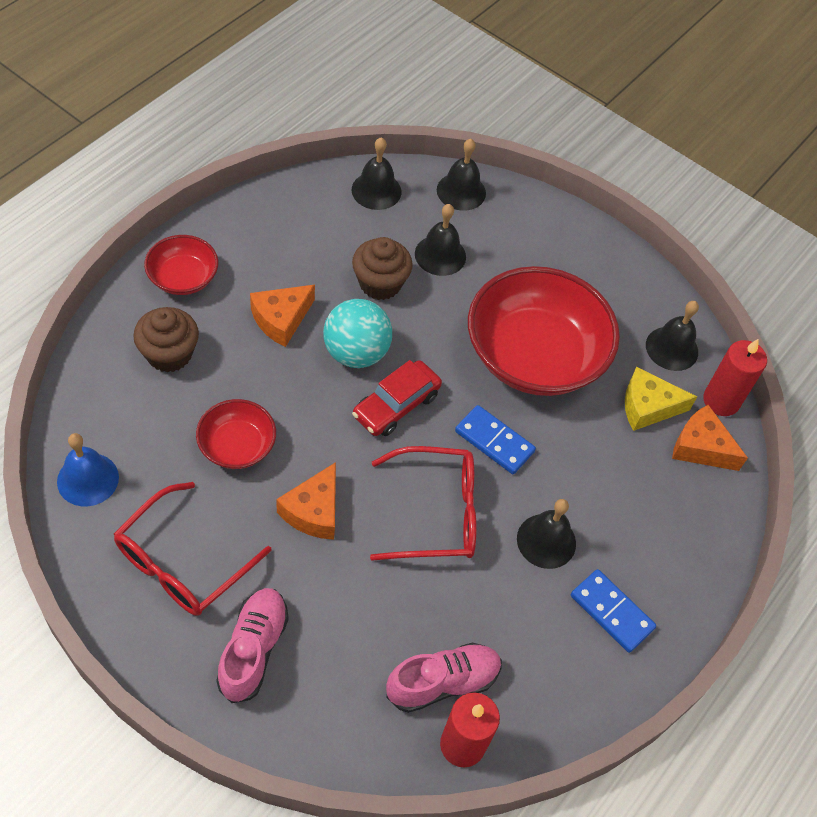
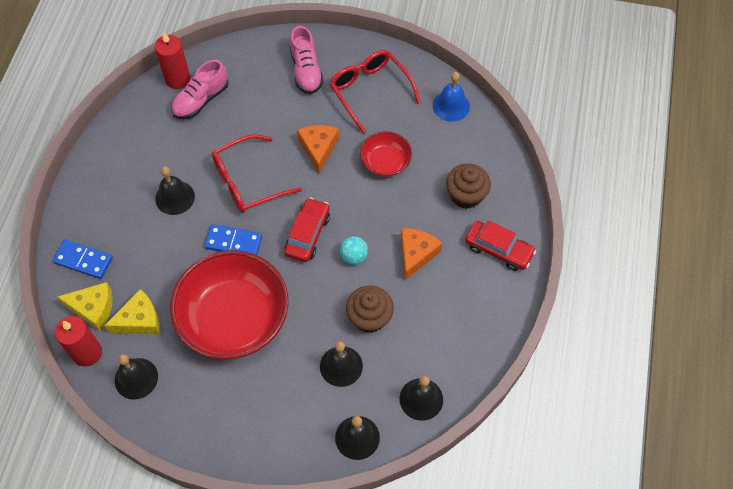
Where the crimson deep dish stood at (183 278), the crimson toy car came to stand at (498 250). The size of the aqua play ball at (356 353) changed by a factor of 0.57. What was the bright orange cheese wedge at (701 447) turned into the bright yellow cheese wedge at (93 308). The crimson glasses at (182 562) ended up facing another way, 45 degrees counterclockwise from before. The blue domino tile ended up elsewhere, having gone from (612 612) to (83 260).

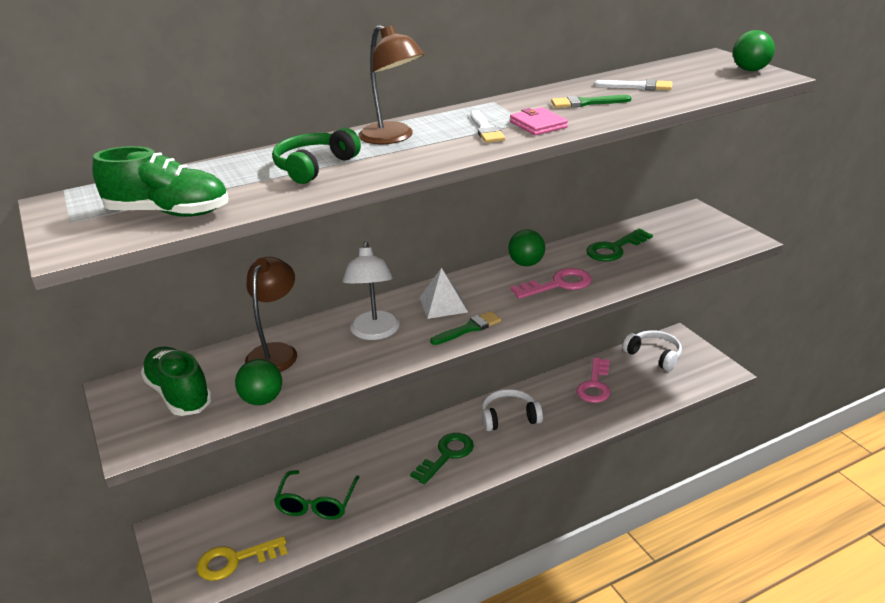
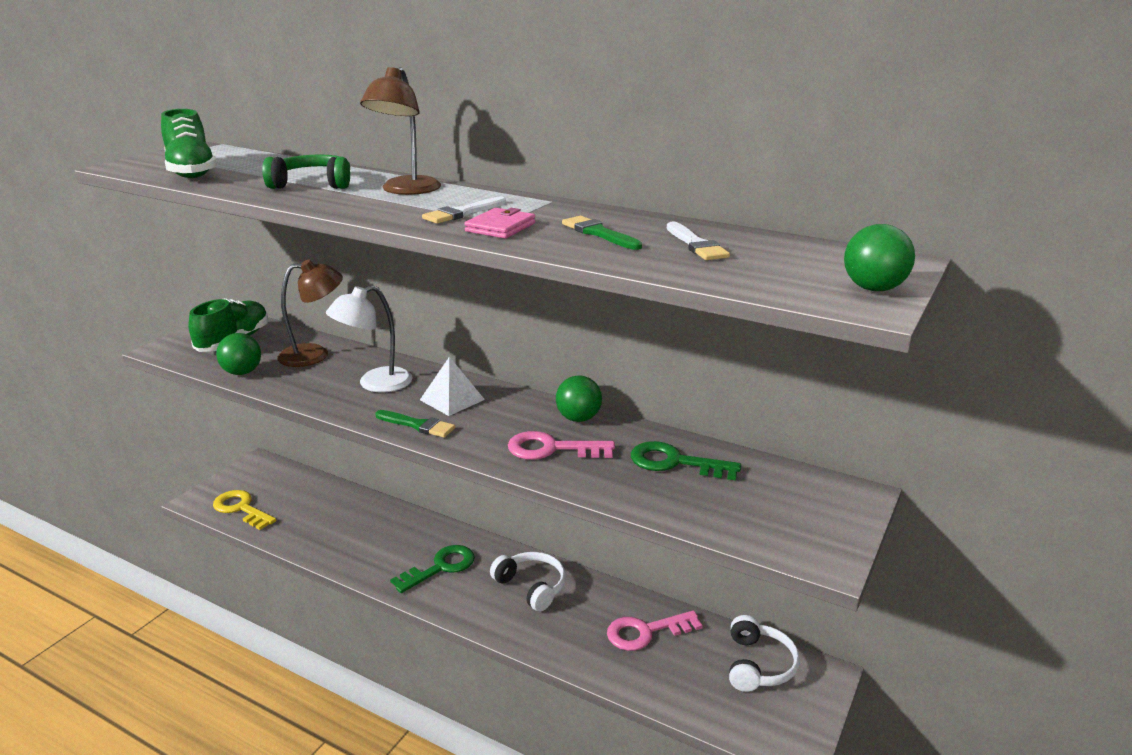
The pink latchkey at (558 284) ended up facing another way, 150 degrees clockwise from before. The leaf-green latchkey at (446 455) ended up facing another way, 45 degrees counterclockwise from before. The second view lost the leaf-green glasses at (316 503).

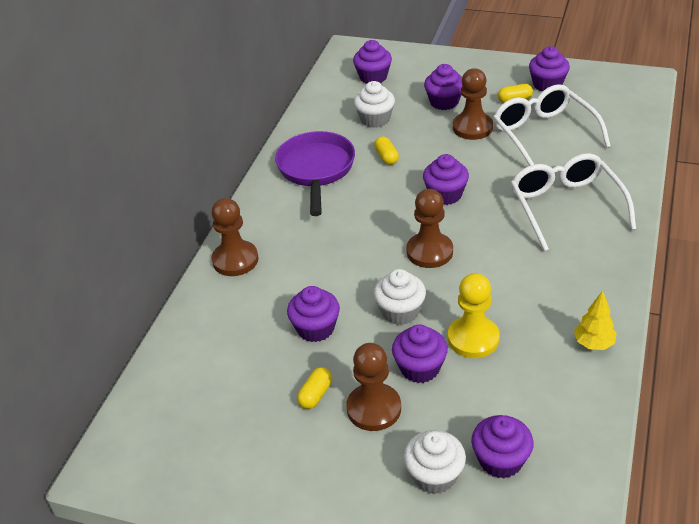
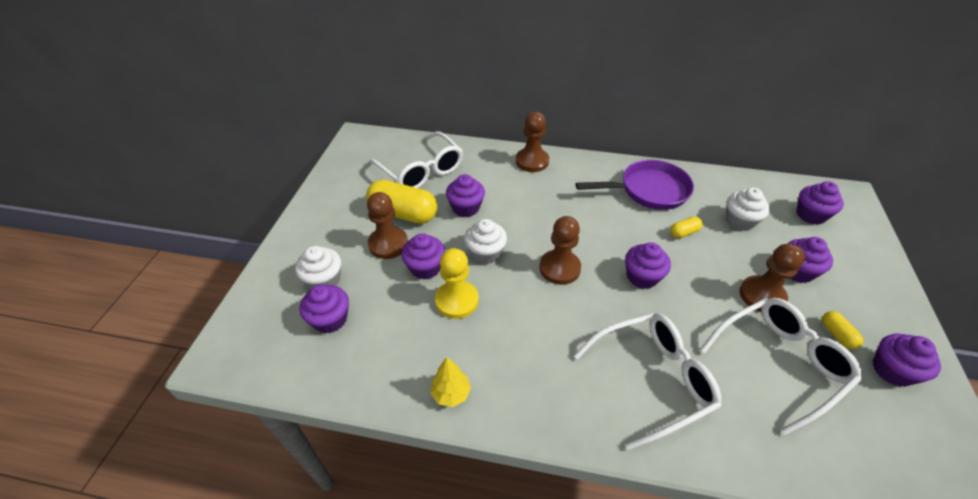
The size of the bright yellow capsule at (315 394) changed by a factor of 2.17. The second view gained the white glasses at (421 171).

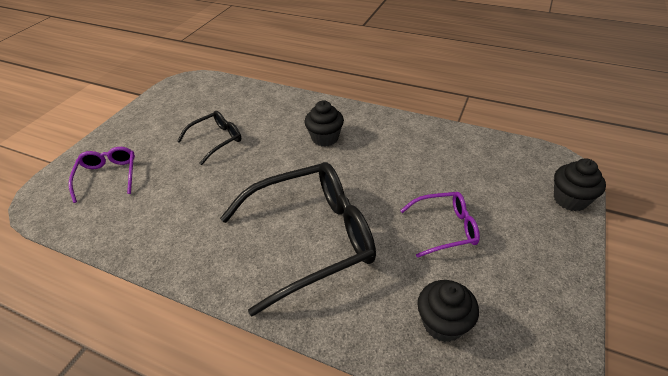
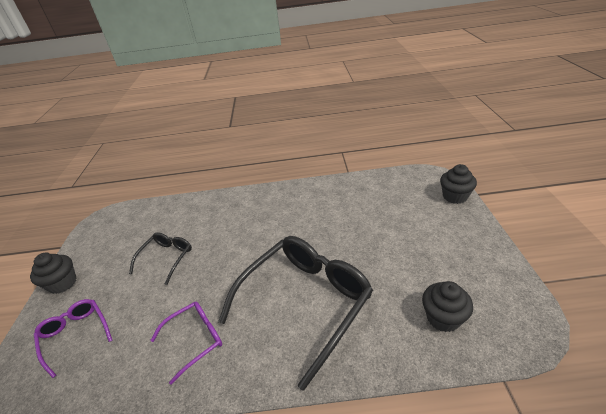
The black cupcake ended up elsewhere, having gone from (325 138) to (63 283). The royal purple glasses ended up elsewhere, having gone from (444 228) to (194 340).

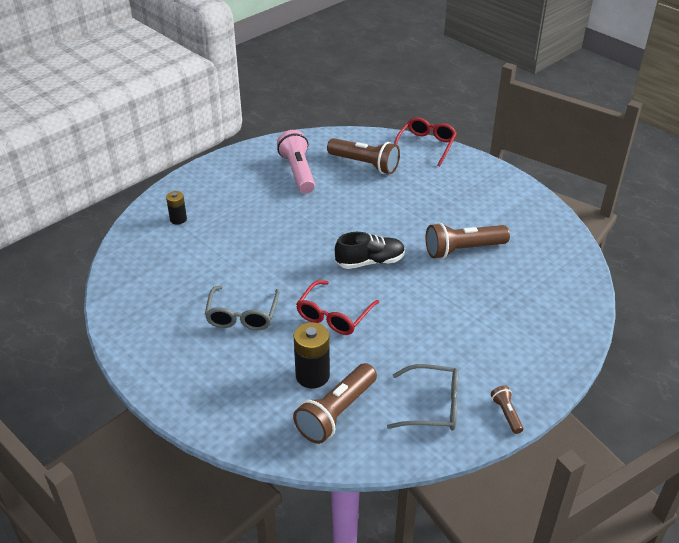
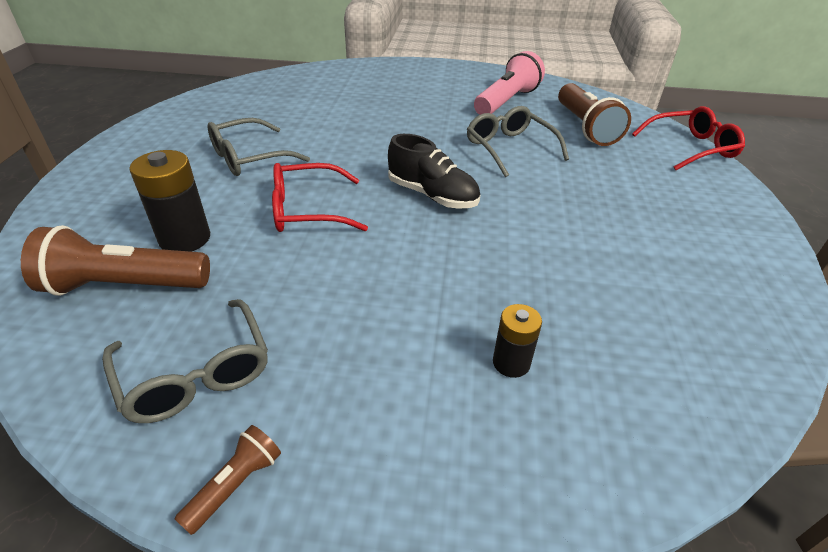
The black power cell ended up elsewhere, having gone from (178 219) to (511 363). The second view lost the brown torch at (463 250). The second view gained the gray glasses at (509 148).

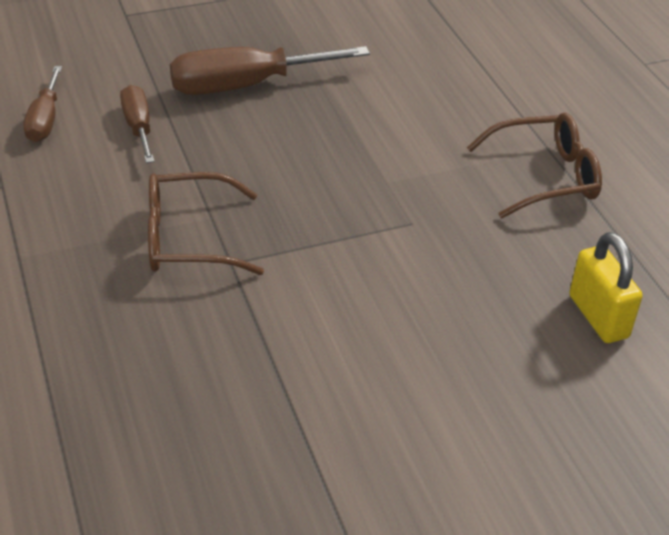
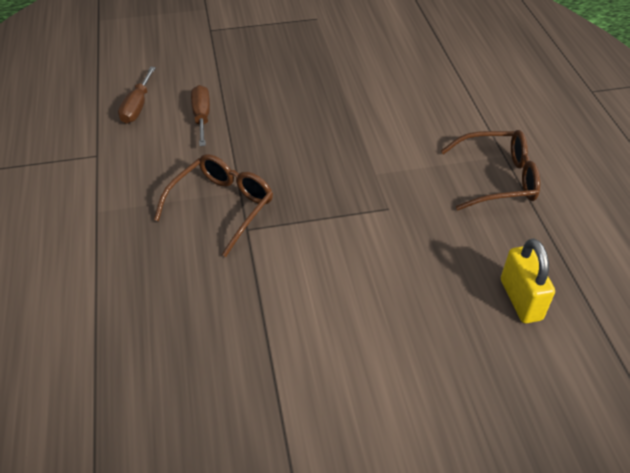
The second view lost the brown hand screwdriver at (245 86). The brown glasses at (190 239) ended up facing another way, 120 degrees clockwise from before.

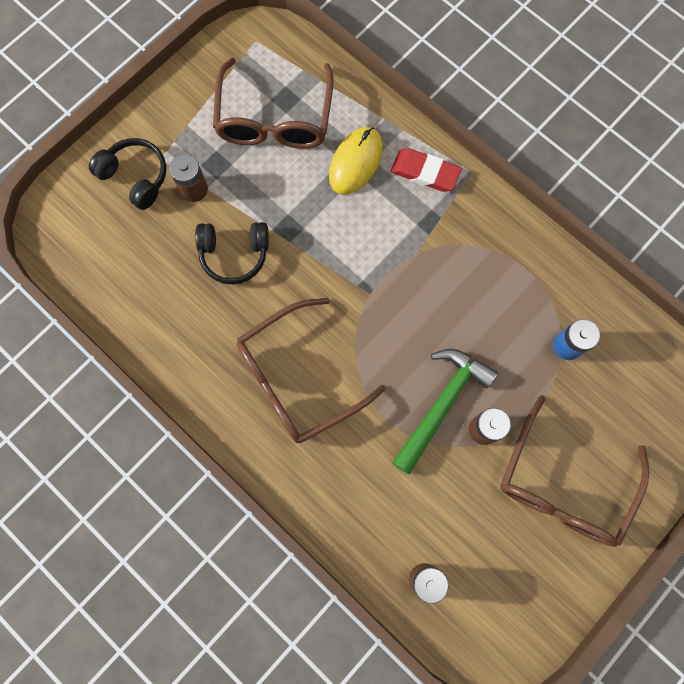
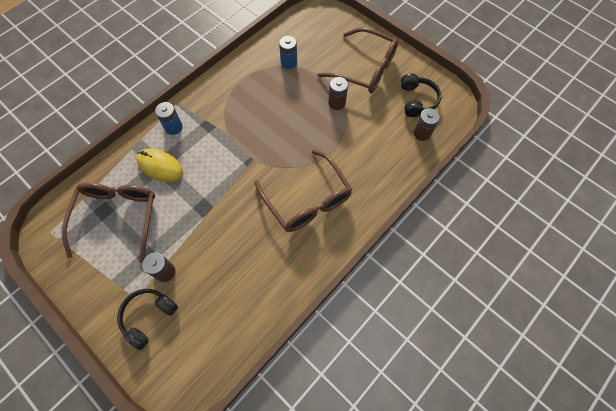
The brown glasses at (274 118) ended up facing another way, 90 degrees counterclockwise from before. Where the crimson gum eraser stood at (425 172), the blue power cell came to stand at (173 127). The black over-ear headphones ended up elsewhere, having gone from (234 254) to (417 100). The second view lost the leaf-green claw hammer at (441 405).

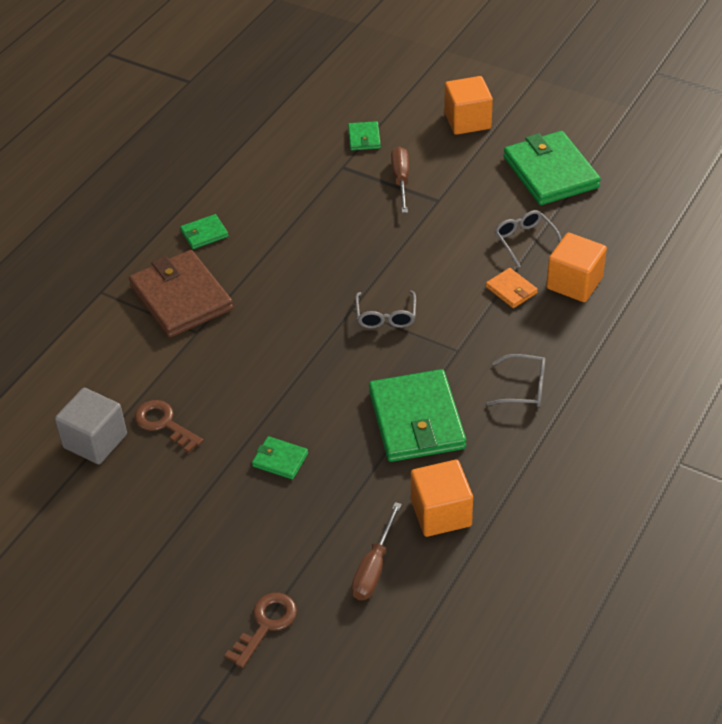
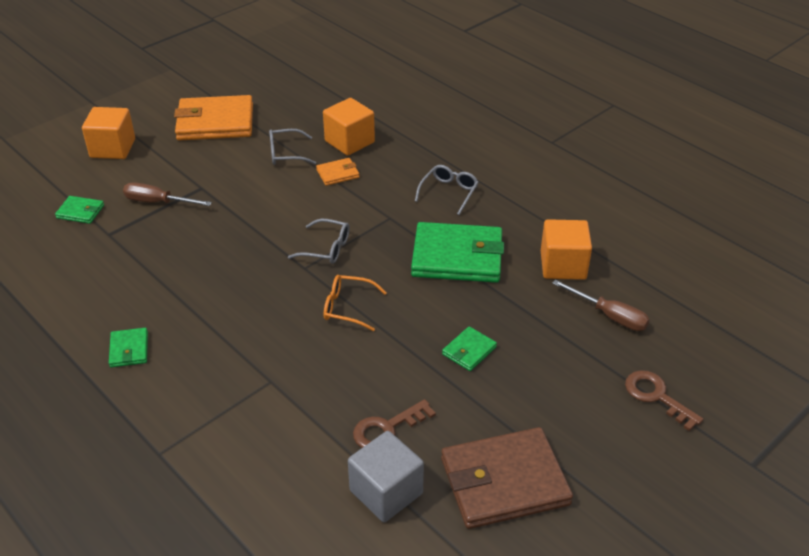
What was the leaf-green wallet at (550 172) turned into the bright orange wallet at (215 122). The brown wallet ended up elsewhere, having gone from (181 298) to (504 482). The second view gained the bright orange glasses at (347 307).

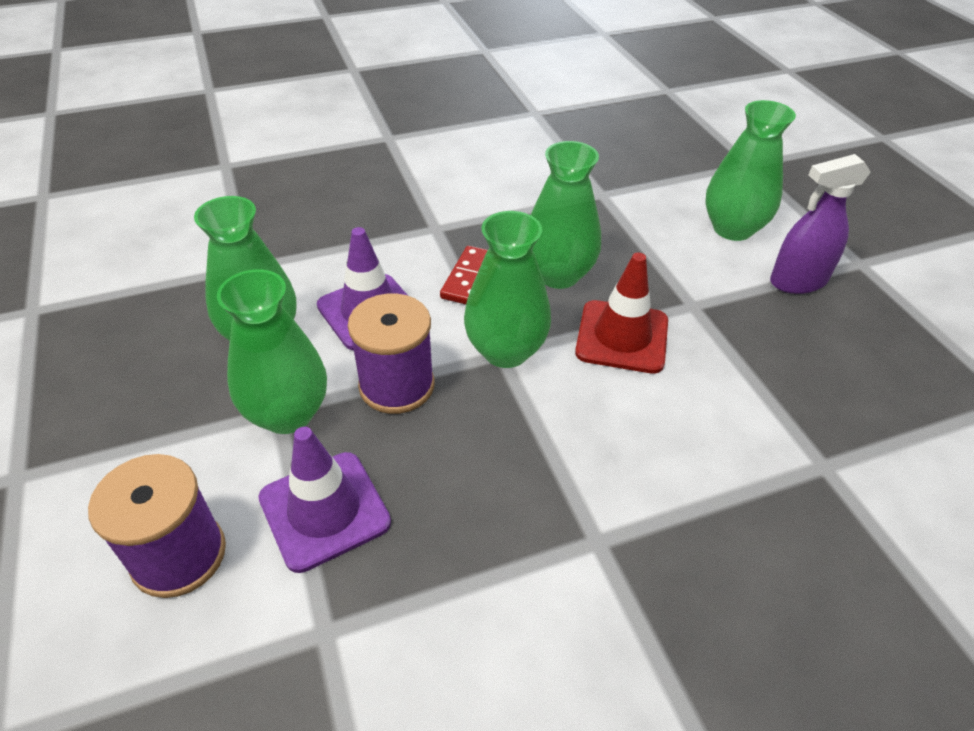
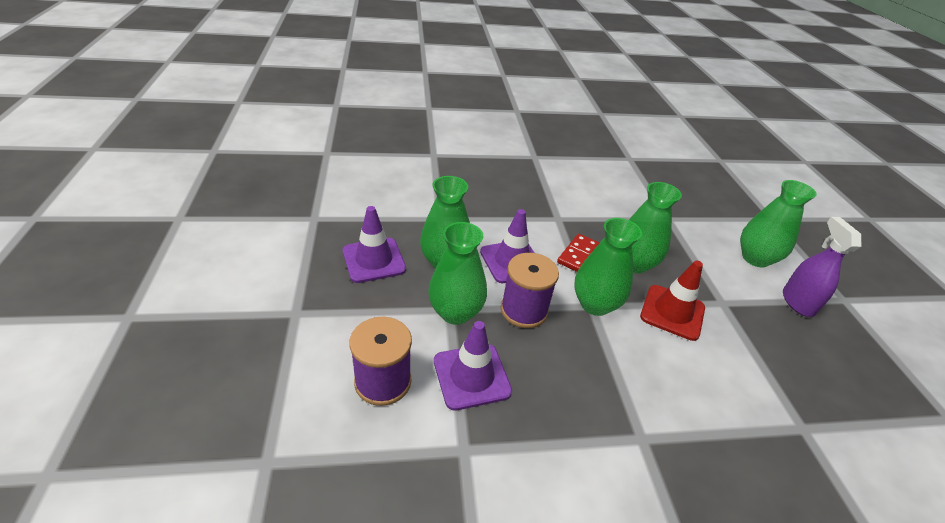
The royal purple sprayer at (797 281) ended up facing another way, 90 degrees clockwise from before. The second view gained the royal purple safety cone at (374 260).

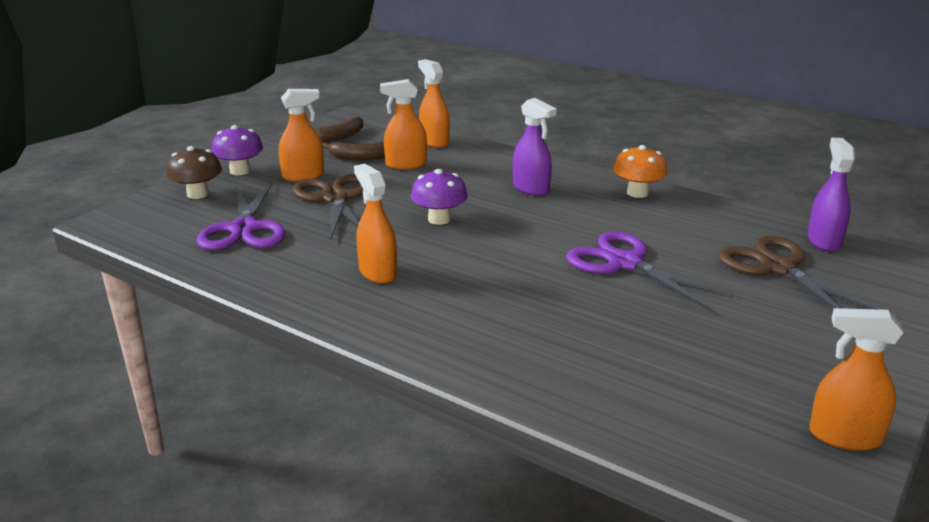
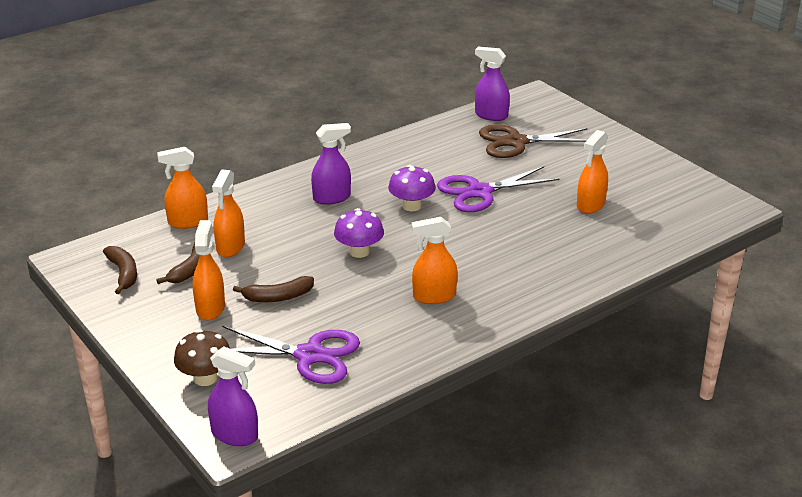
The royal purple mushroom ended up elsewhere, having gone from (240 171) to (411 206). The second view lost the bright orange mushroom at (637 193). Where the brown pair of scissors stood at (335 198), the brown banana came to stand at (278 297). The bright orange sprayer ended up elsewhere, having gone from (844 436) to (590 205). The second view gained the royal purple sprayer at (235 435).

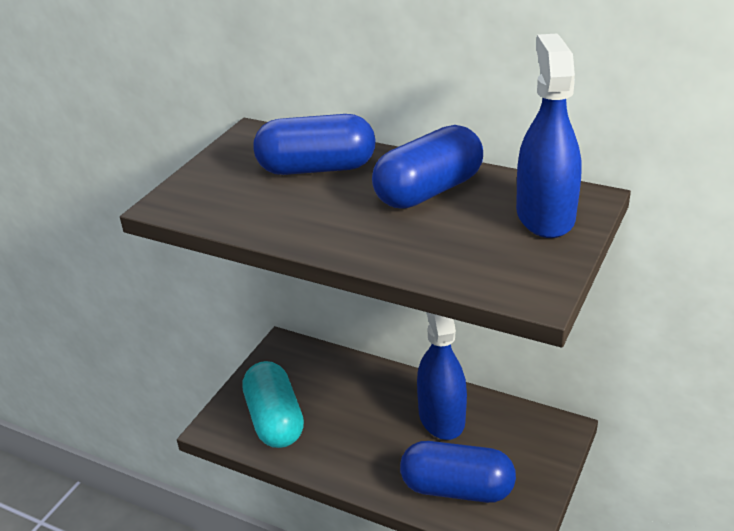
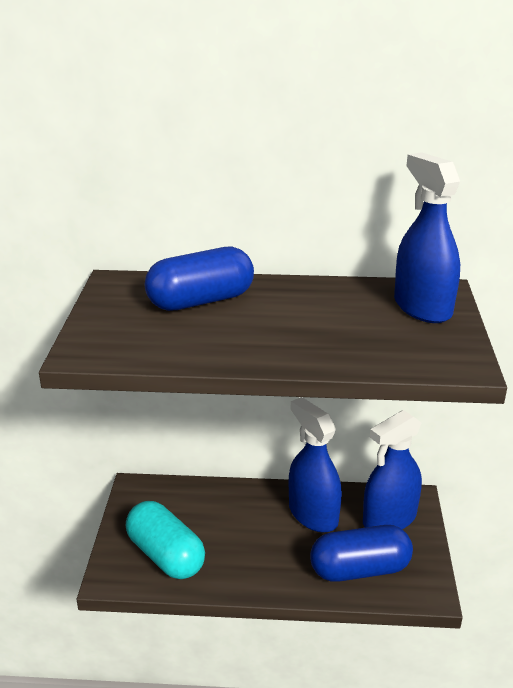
The second view lost the blue capsule at (429 191). The second view gained the blue sprayer at (389 519).

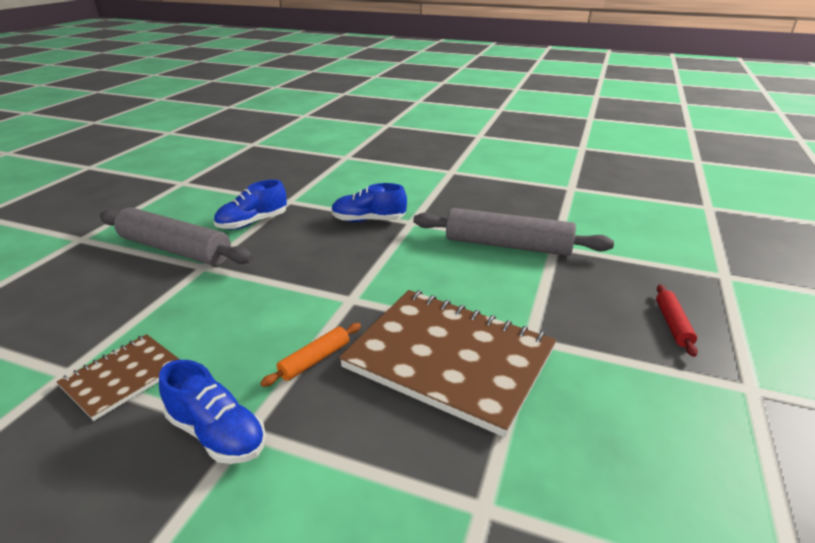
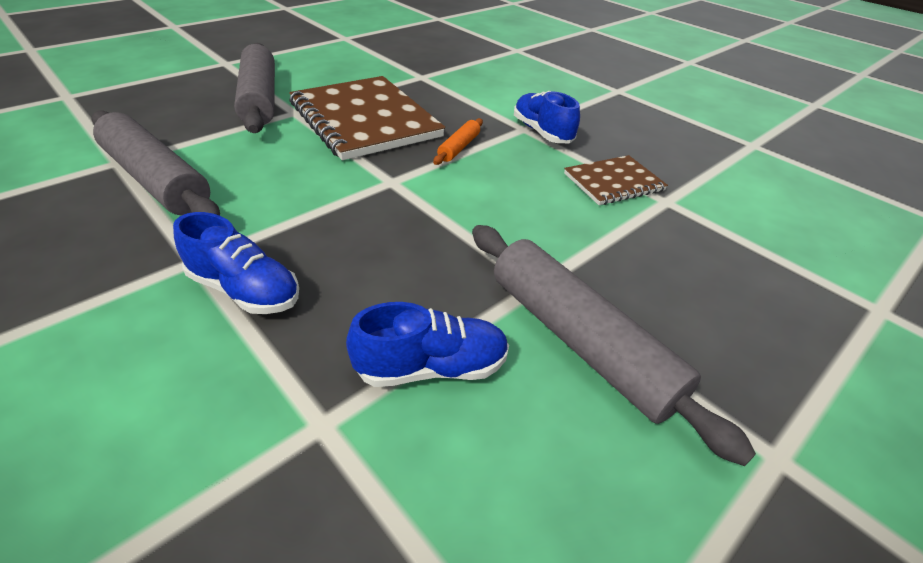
The second view lost the crimson rolling pin at (673 324). The bright orange rolling pin at (315 360) ended up facing another way, 45 degrees counterclockwise from before. The second view gained the gray rolling pin at (260 99).

